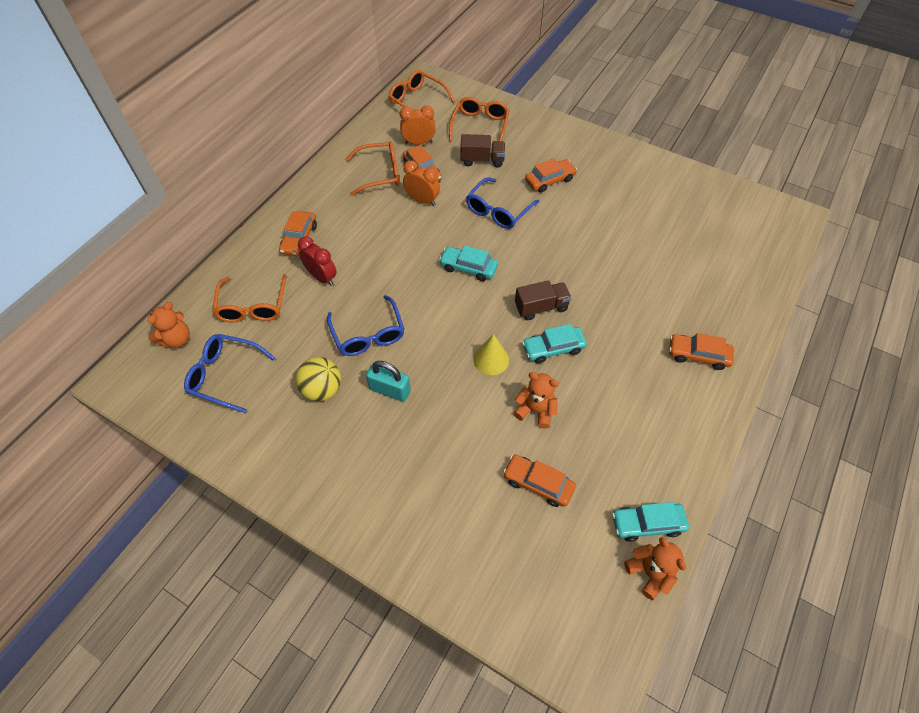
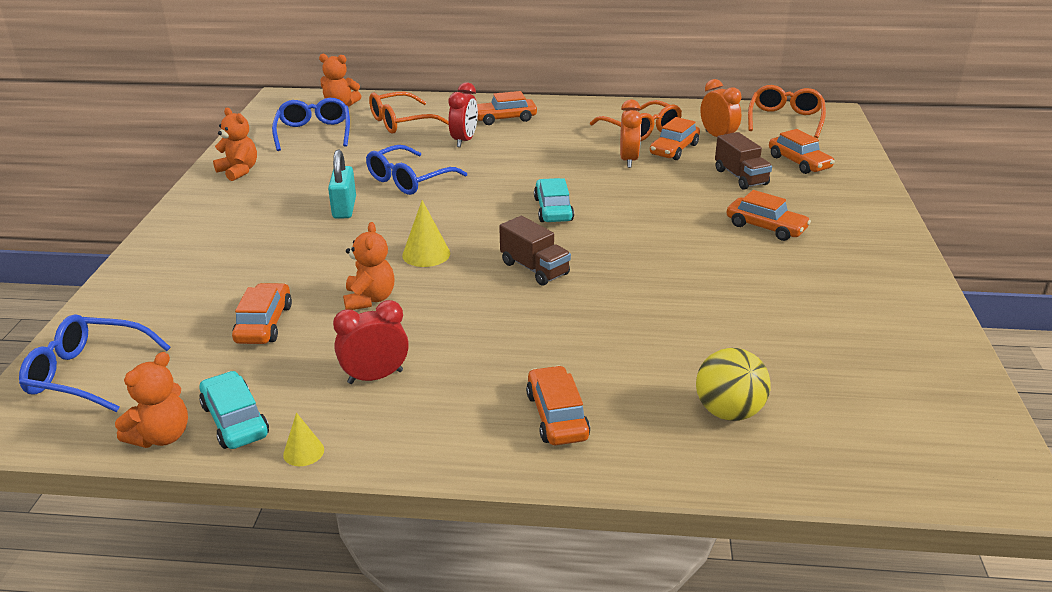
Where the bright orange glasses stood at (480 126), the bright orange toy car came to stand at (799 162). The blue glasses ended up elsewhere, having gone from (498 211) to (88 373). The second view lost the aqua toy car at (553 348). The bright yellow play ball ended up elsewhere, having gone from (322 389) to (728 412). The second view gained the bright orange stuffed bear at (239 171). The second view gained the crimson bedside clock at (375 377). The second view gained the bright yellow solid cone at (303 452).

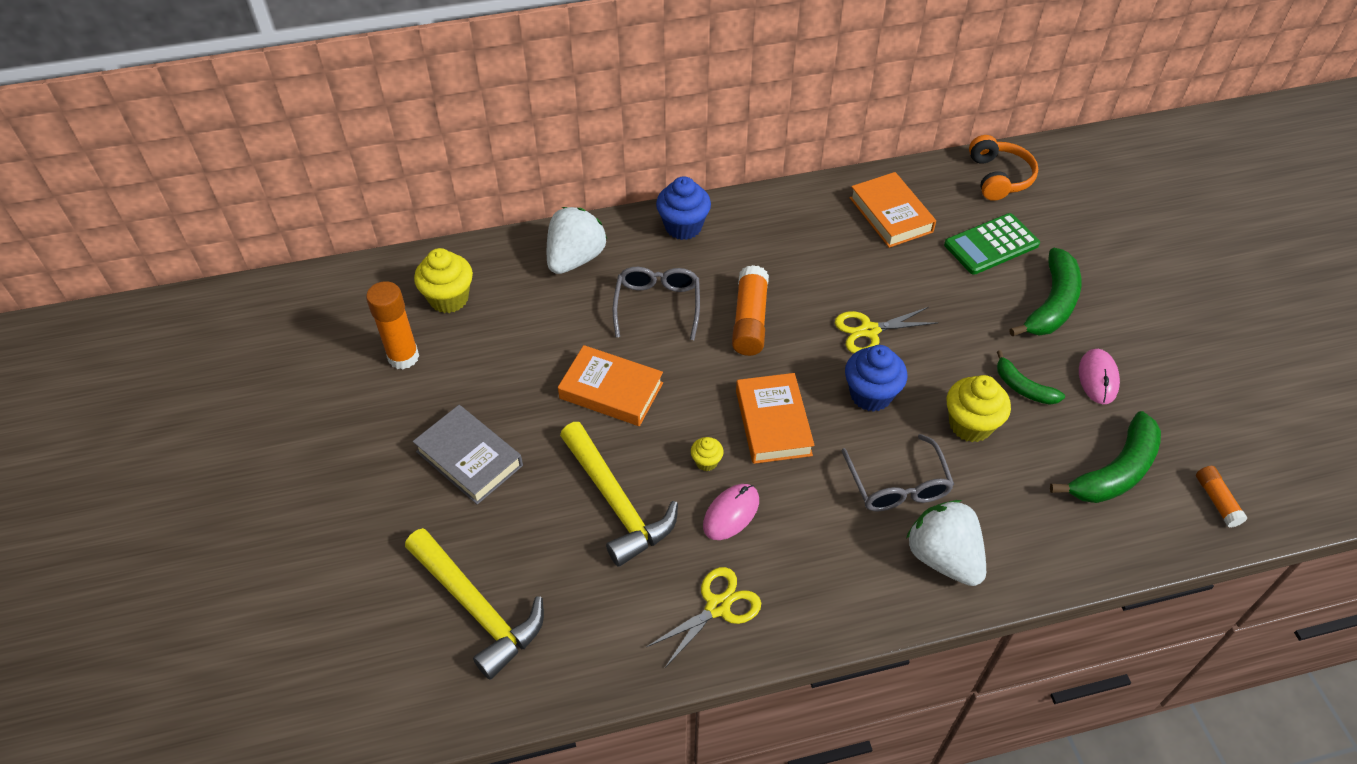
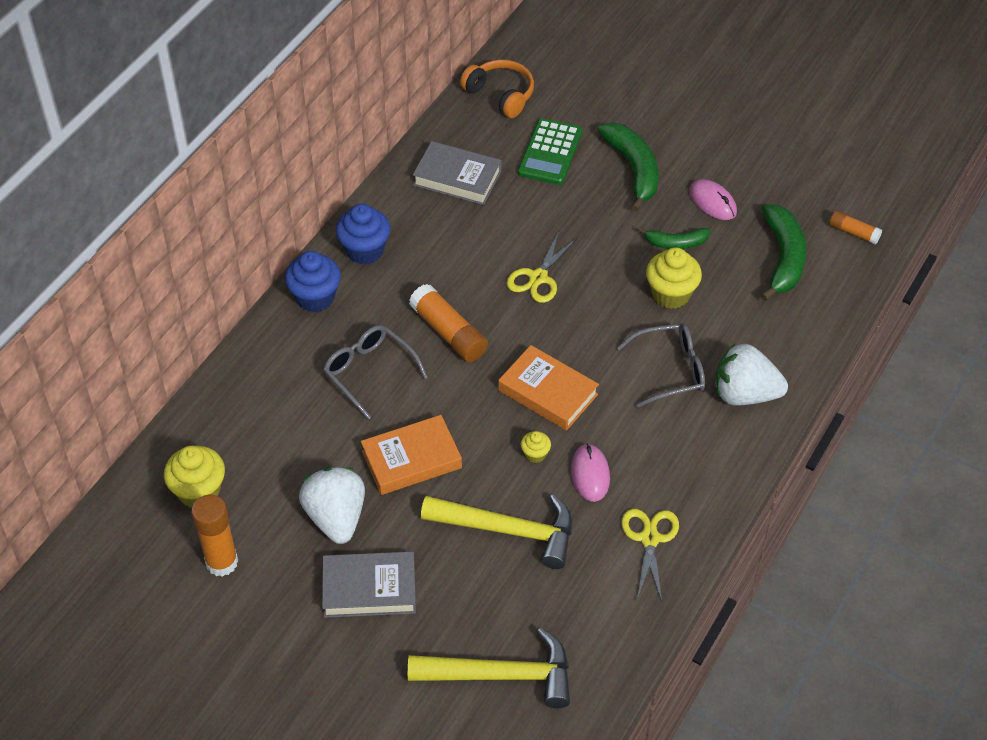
What was the bright orange hardcover at (890 215) turned into the gray hardcover at (457 178). The white strawberry ended up elsewhere, having gone from (575 259) to (336 518). The blue cupcake ended up elsewhere, having gone from (871 395) to (365 250). The gray glasses at (898 485) ended up facing another way, 45 degrees counterclockwise from before.

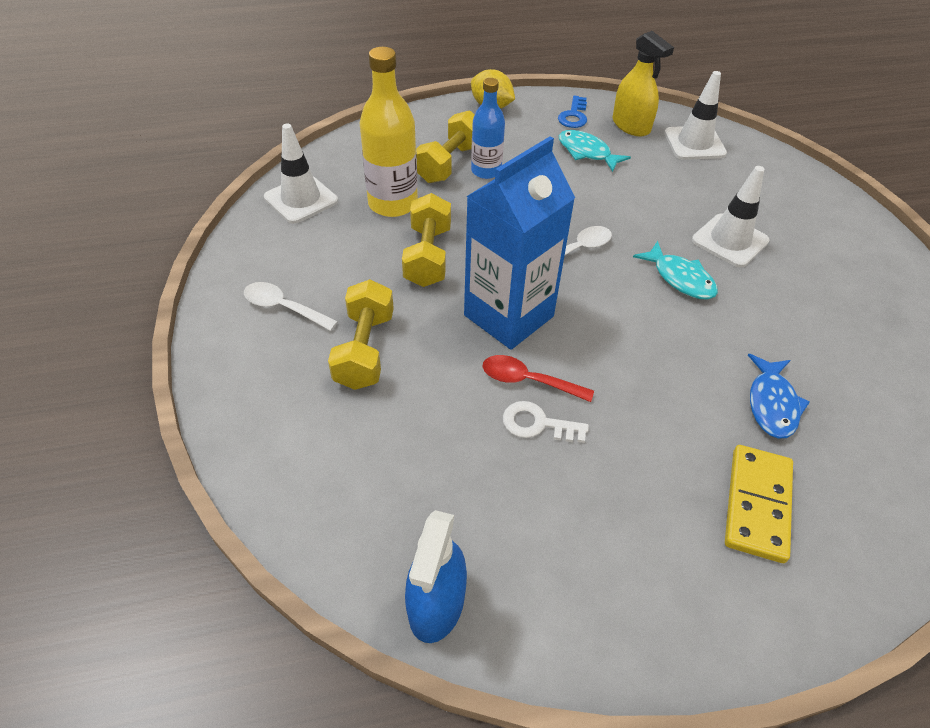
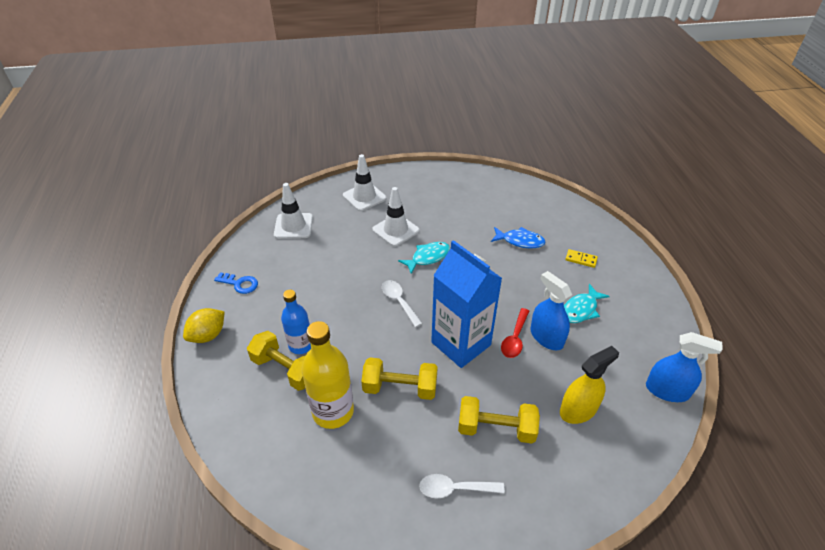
The bright yellow sprayer ended up elsewhere, having gone from (631 126) to (578 410). The white safety cone ended up elsewhere, having gone from (301 199) to (364 197). The aqua toy fish ended up elsewhere, having gone from (587 152) to (581 309). The white teaspoon at (283 307) ended up facing another way, 60 degrees clockwise from before. Where the white latchkey stood at (537 424), the blue sprayer came to stand at (546 337). The size of the bright yellow domino tile at (757 504) changed by a factor of 0.54.

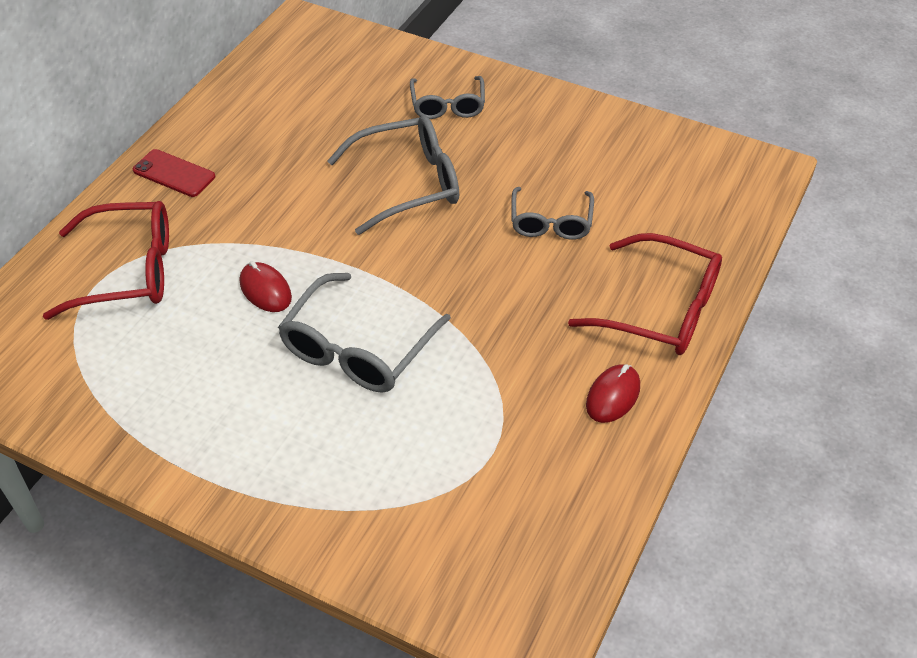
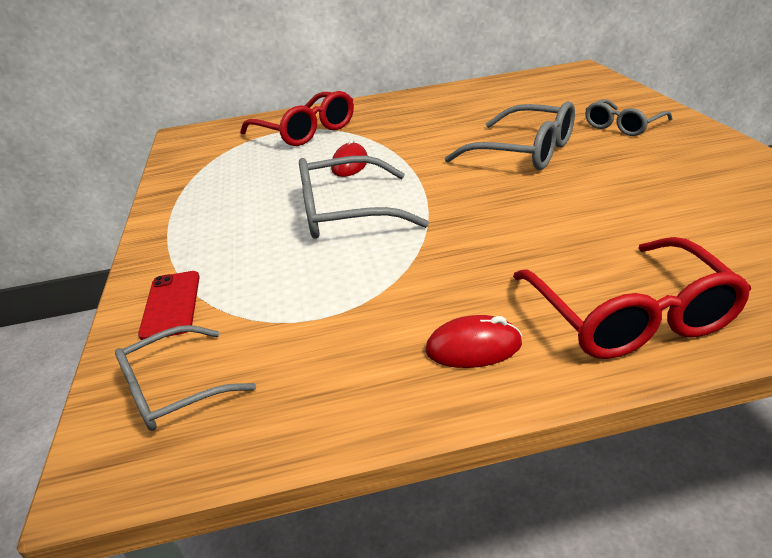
The crimson smartphone ended up elsewhere, having gone from (174 173) to (171 305). The gray glasses ended up elsewhere, having gone from (551 222) to (174 390).

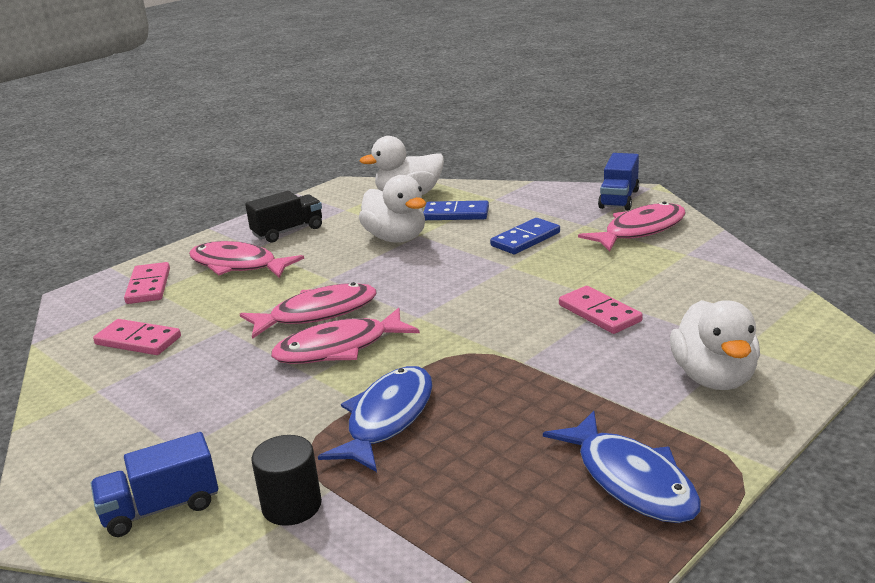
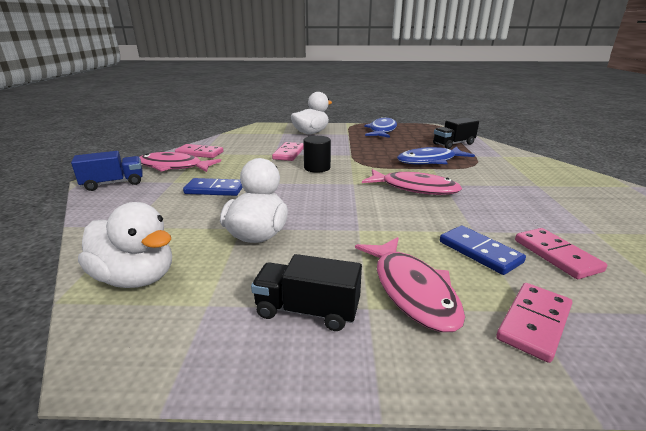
The blue domino tile ended up elsewhere, having gone from (456 214) to (479 252). The second view lost the pink toy fish at (317 314). The second view lost the blue lorry at (161 508). The black cylinder shape ended up elsewhere, having gone from (292 506) to (317 168). The second view gained the black lorry at (453 144). The second view gained the pink domino tile at (199 153).

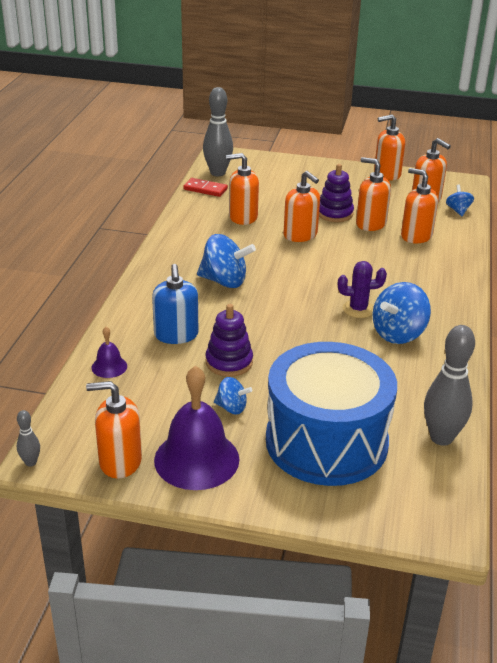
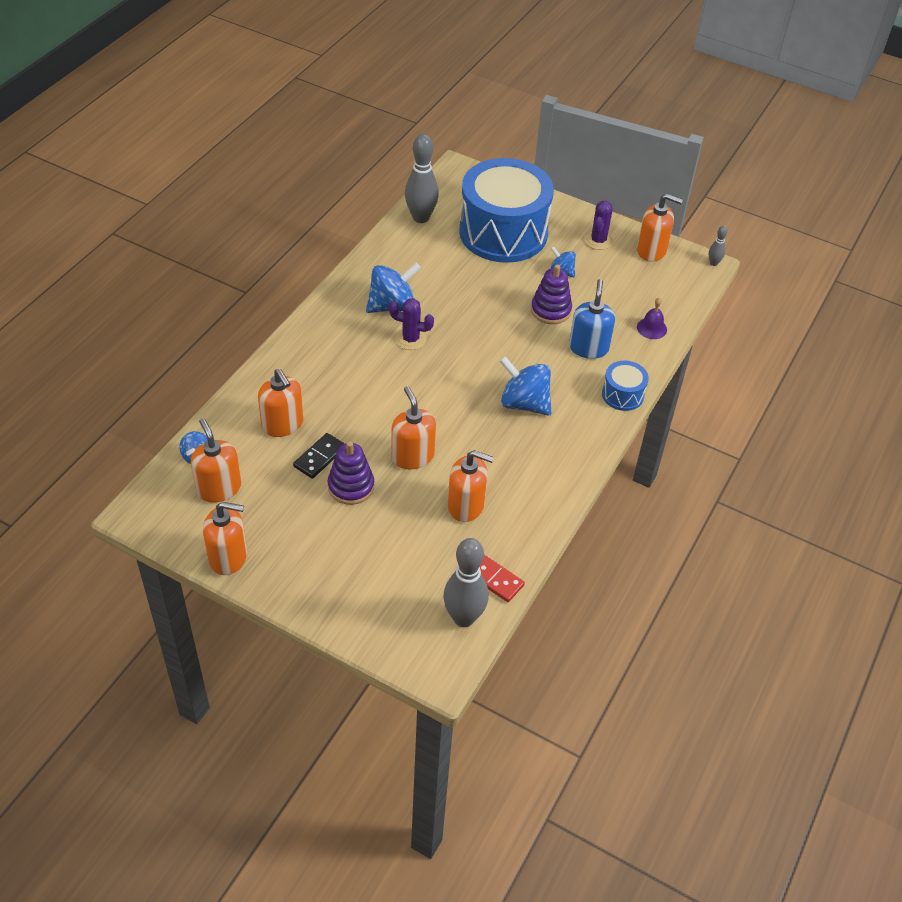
Where the bright orange soap pump stood at (370 224), the black domino tile came to stand at (320 457). Where the royal purple hand bell stood at (196 459), the royal purple prickly plant came to stand at (598 241). The second view gained the blue toy drum at (622 394).

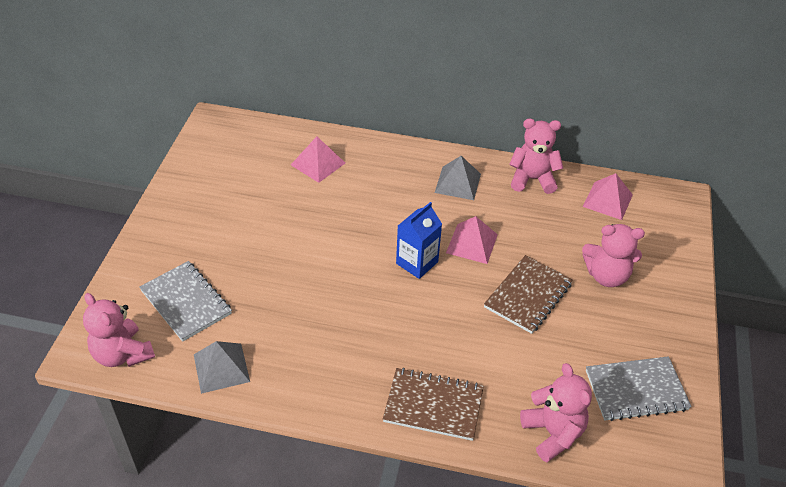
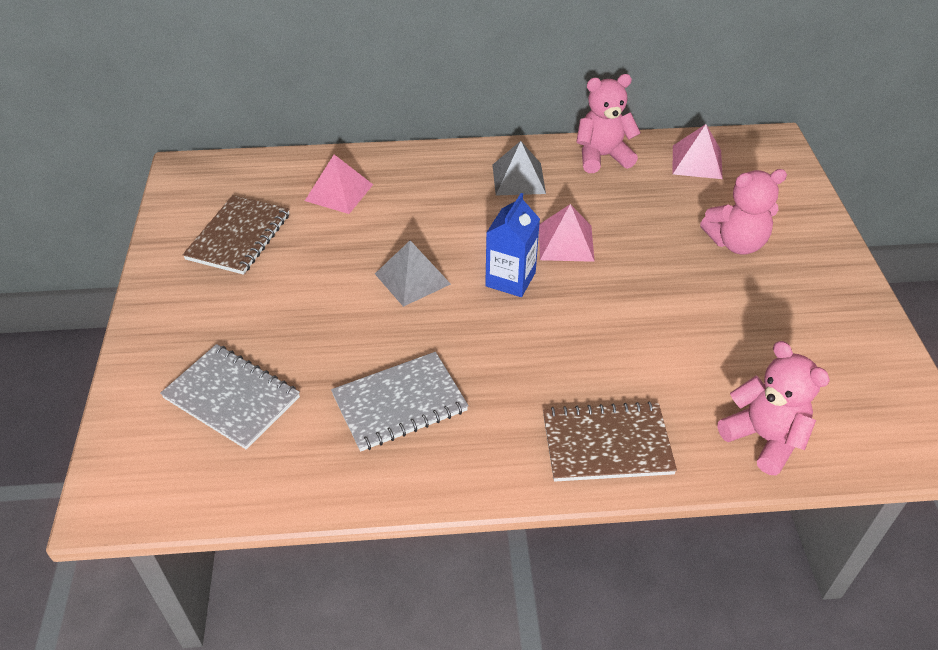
The brown notepad ended up elsewhere, having gone from (527 295) to (238 237). The second view lost the pink stuffed bear at (122 354). The gray pyramid shape ended up elsewhere, having gone from (221 368) to (412 278). The gray notepad ended up elsewhere, having gone from (636 390) to (399 403).

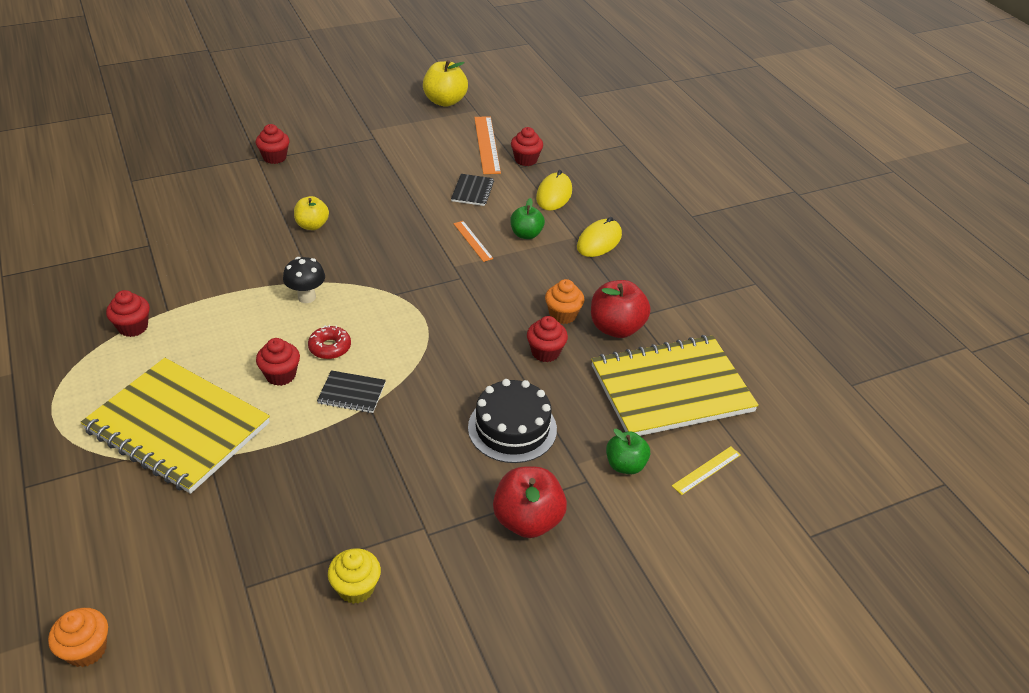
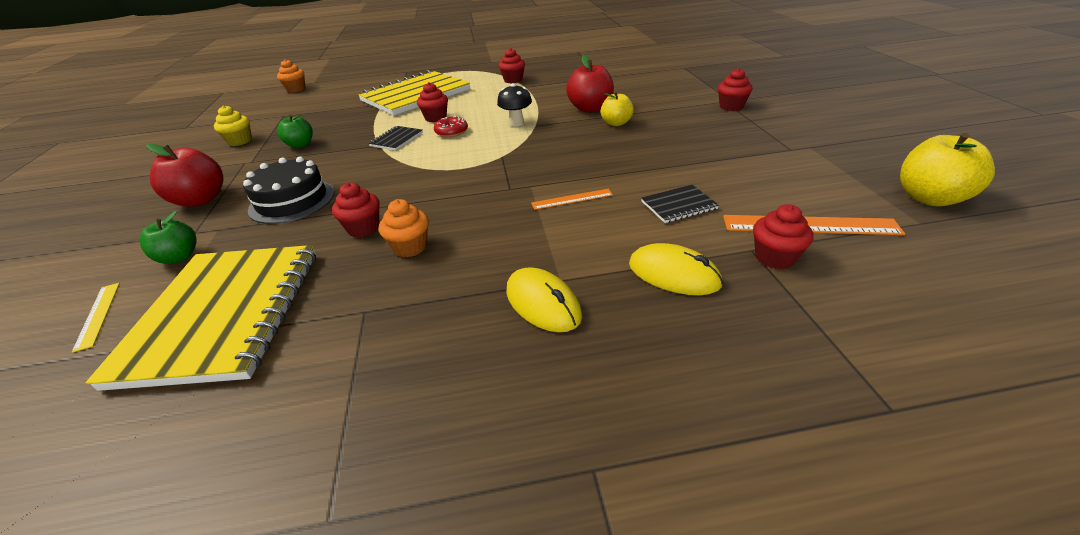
The black notepad at (472 191) ended up facing another way, 45 degrees counterclockwise from before. The leaf-green apple fruit ended up elsewhere, having gone from (526 234) to (300 145). The crimson apple fruit ended up elsewhere, having gone from (616 328) to (590 109).

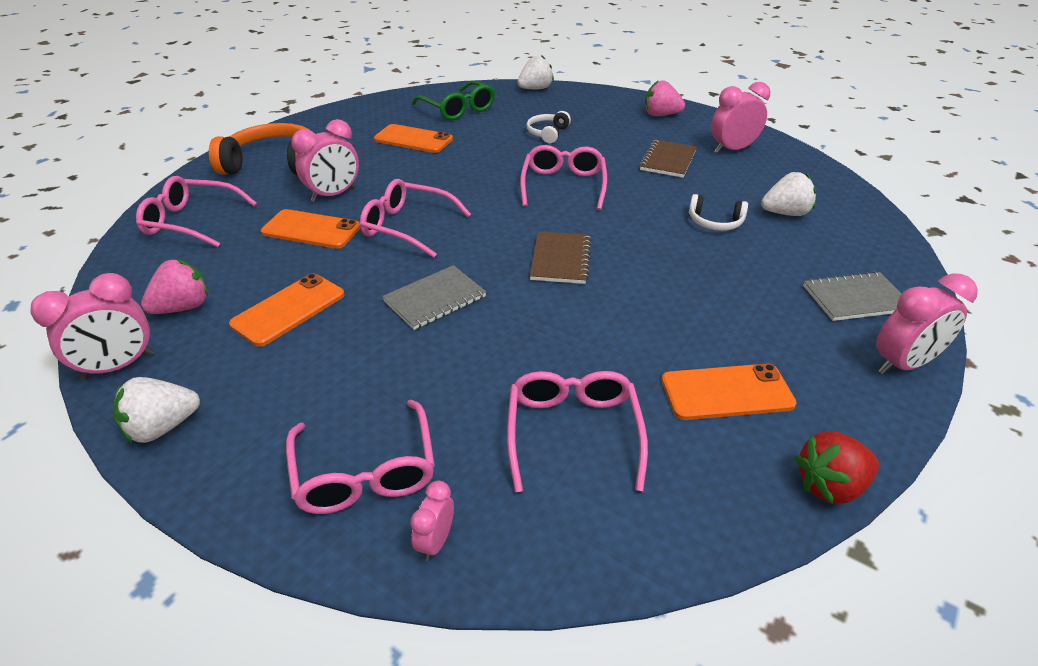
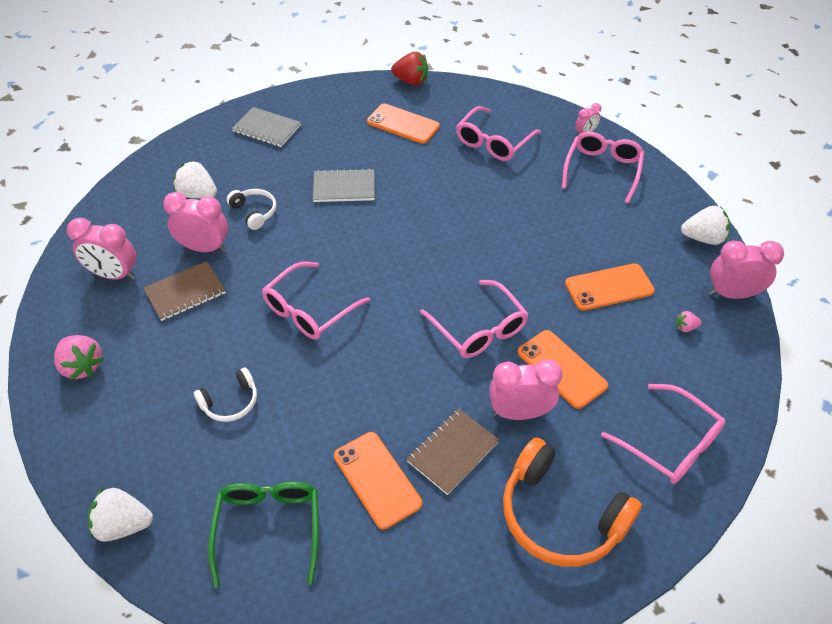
The brown notepad ended up elsewhere, having gone from (560 259) to (453 452). The size of the pink strawberry at (183 307) changed by a factor of 0.50. The gray notepad ended up elsewhere, having gone from (435 299) to (344 187). The pink bedside clock ended up elsewhere, having gone from (902 364) to (204 248).

